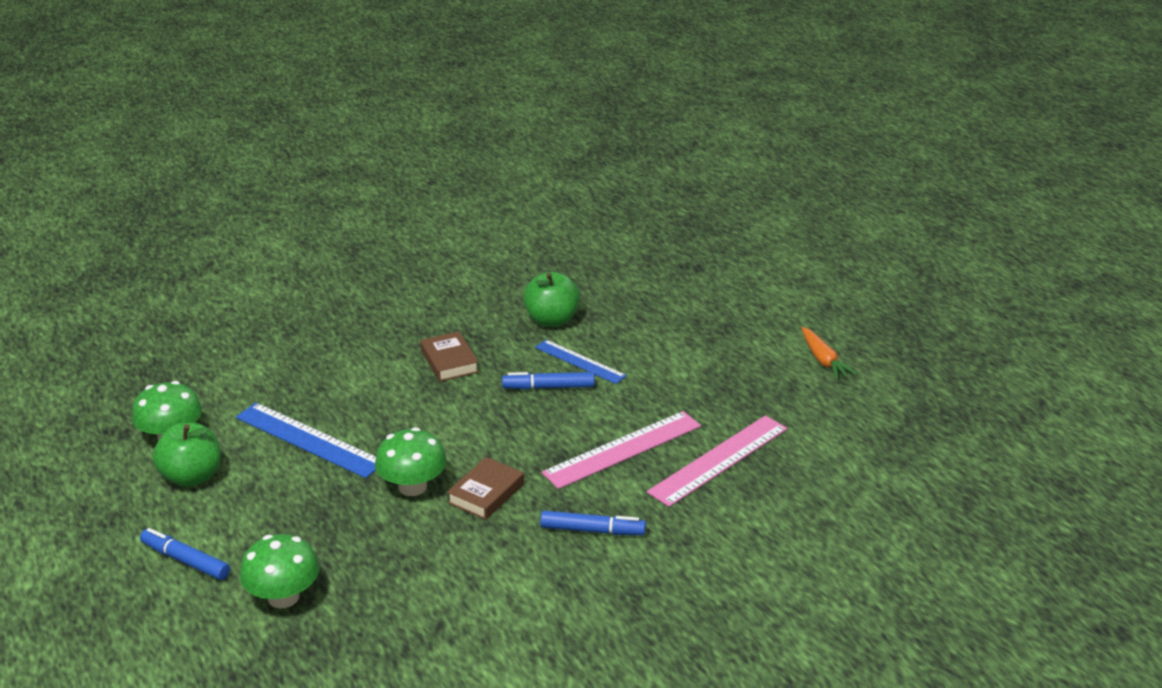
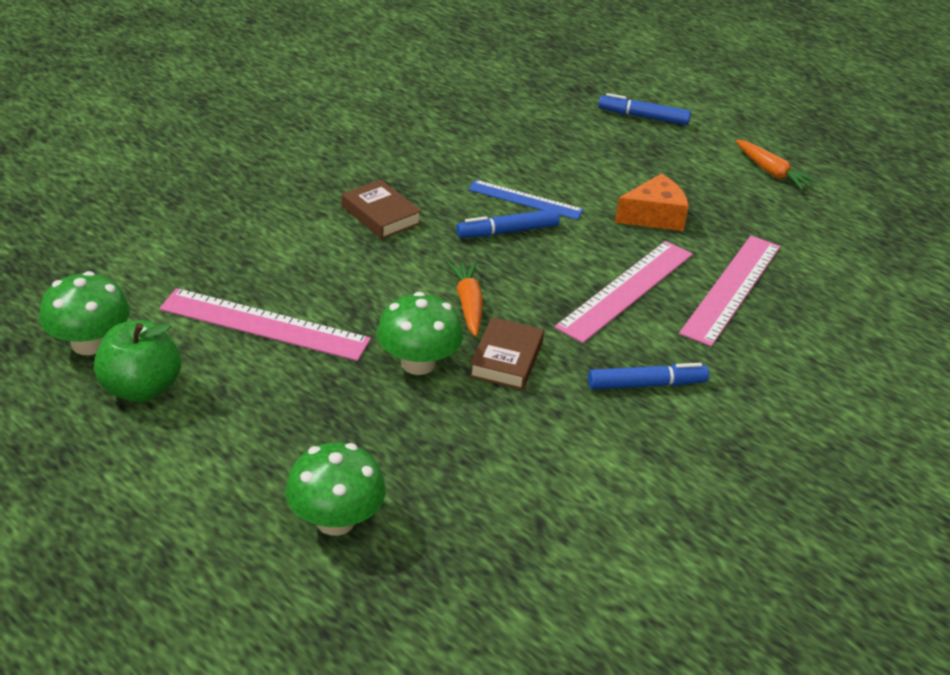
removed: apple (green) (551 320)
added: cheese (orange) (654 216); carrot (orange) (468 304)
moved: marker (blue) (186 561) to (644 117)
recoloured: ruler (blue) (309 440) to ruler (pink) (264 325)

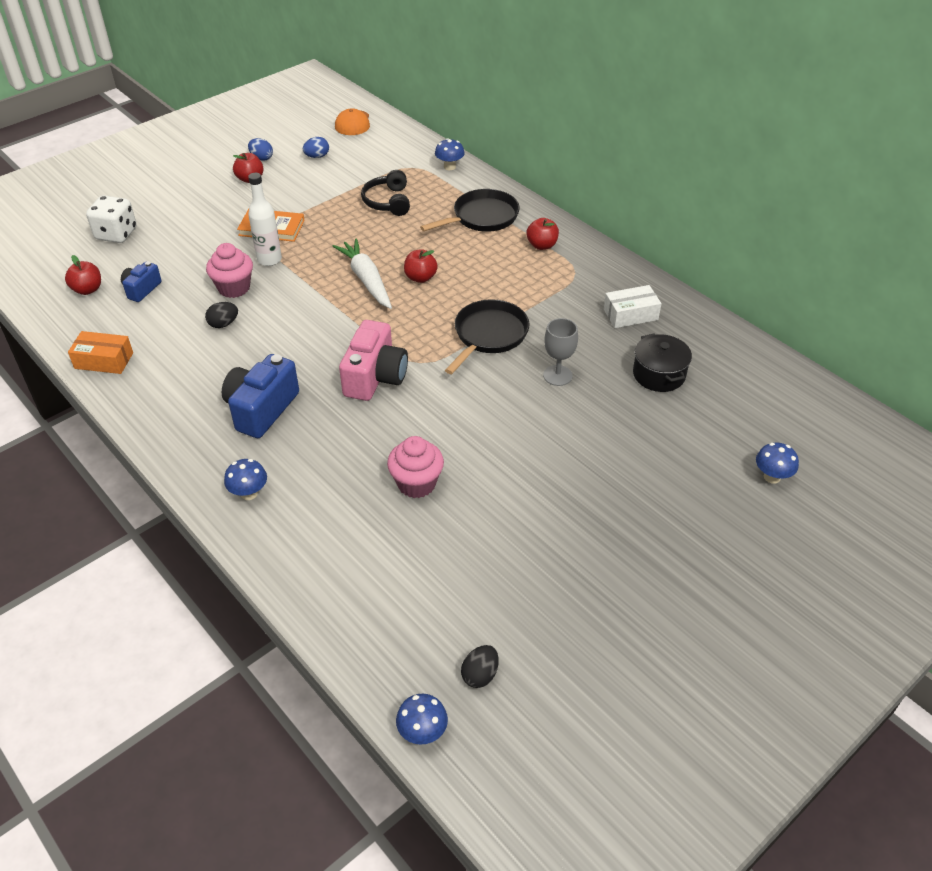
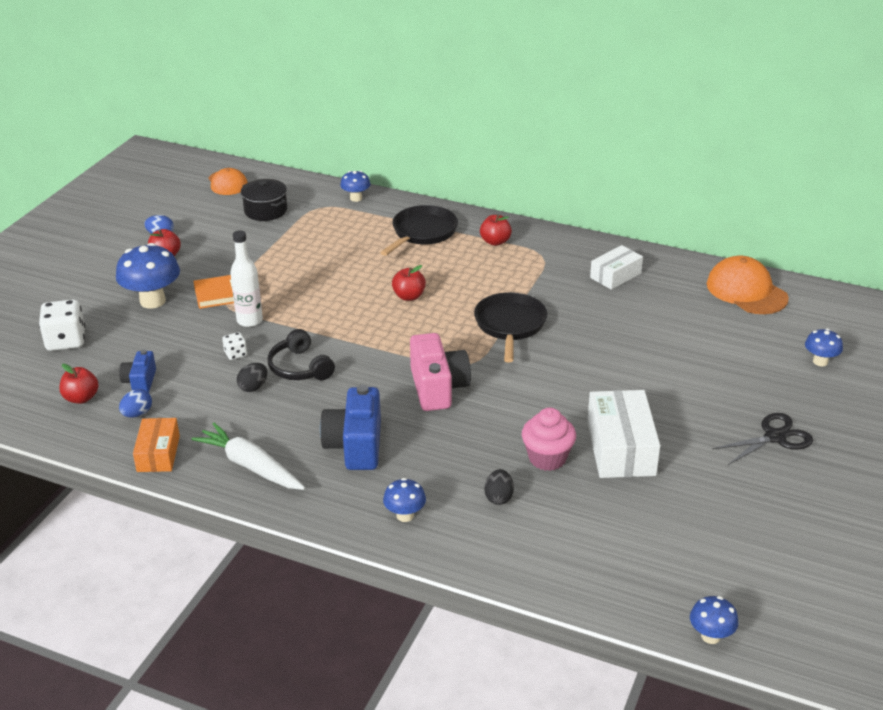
removed: goblet (grey) (557 375)
added: mushroom (blue) (152 301); cap (orange) (746 291); box (white) (621 448); scissors (black) (775 437)
moved: egg (blue) (317 156) to (137 414); headphones (black) (388 202) to (300 368); carrot (white) (366 280) to (250 466); pot (black) (659 374) to (265 210); egg (black) (480 675) to (499 497)
replaced: cupcake (pink) (234 288) to dice (white) (236 354)
turned: box (orange) (104 360) = (158 454) 75 degrees counterclockwise

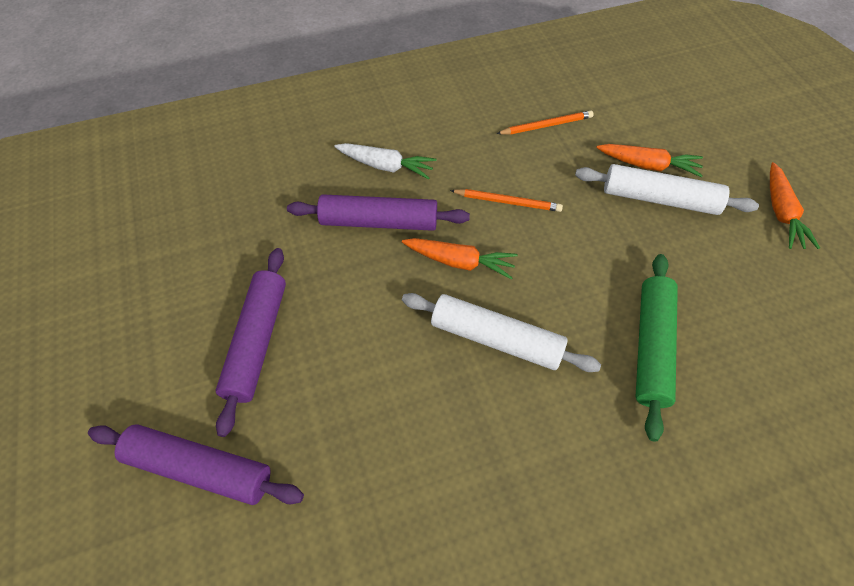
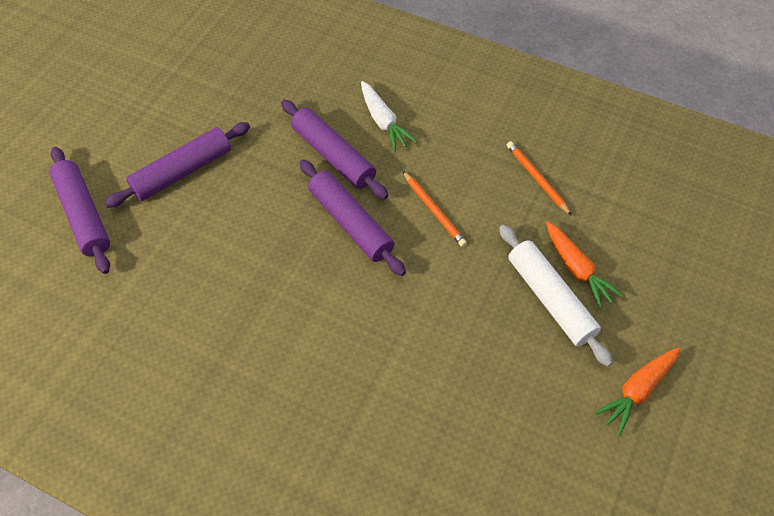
removed: rolling pin (green) (651 347); rolling pin (white) (496 339)
replaced: carrot (orange) (459 262) to rolling pin (purple) (351 223)
turned: pencil (orange) (546 125) = (537 179) 150 degrees counterclockwise

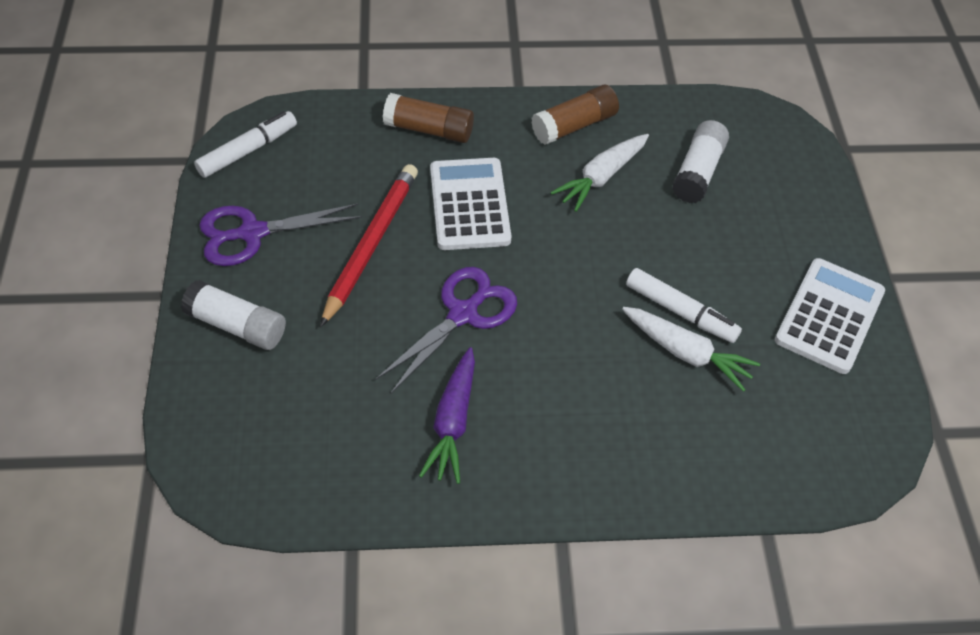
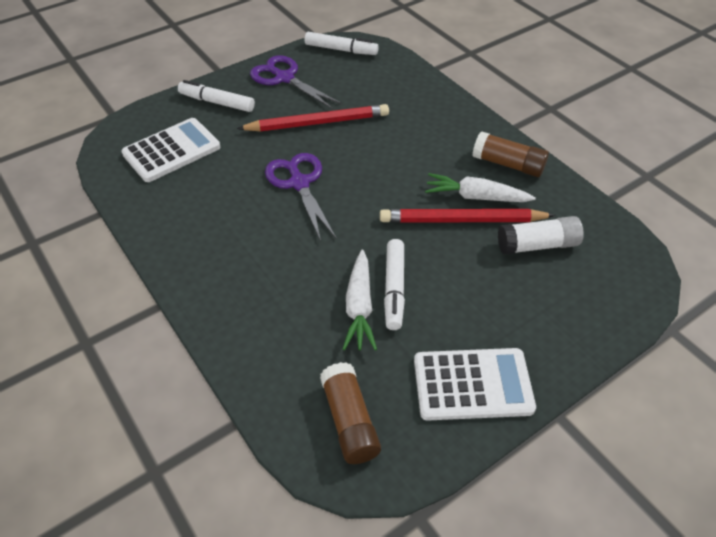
removed: carrot (purple) (453 422)
added: pencil (red) (461 220)
moved: glue stick (brown) (429 130) to (349 421); calculator (white) (469 204) to (171 151)
replaced: glue stick (white) (237 325) to marker (white) (217 102)
turned: scissors (purple) (463 313) = (299 183) 120 degrees counterclockwise

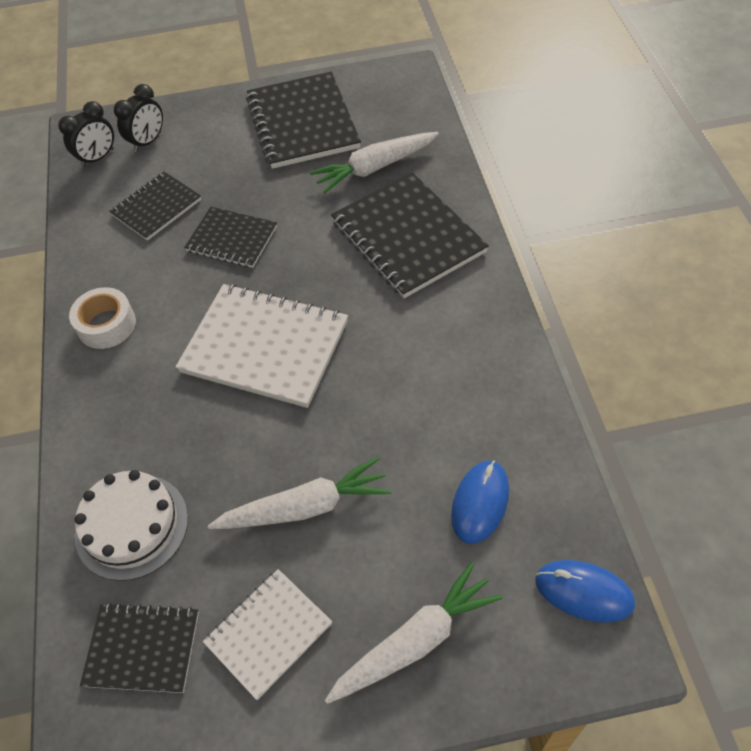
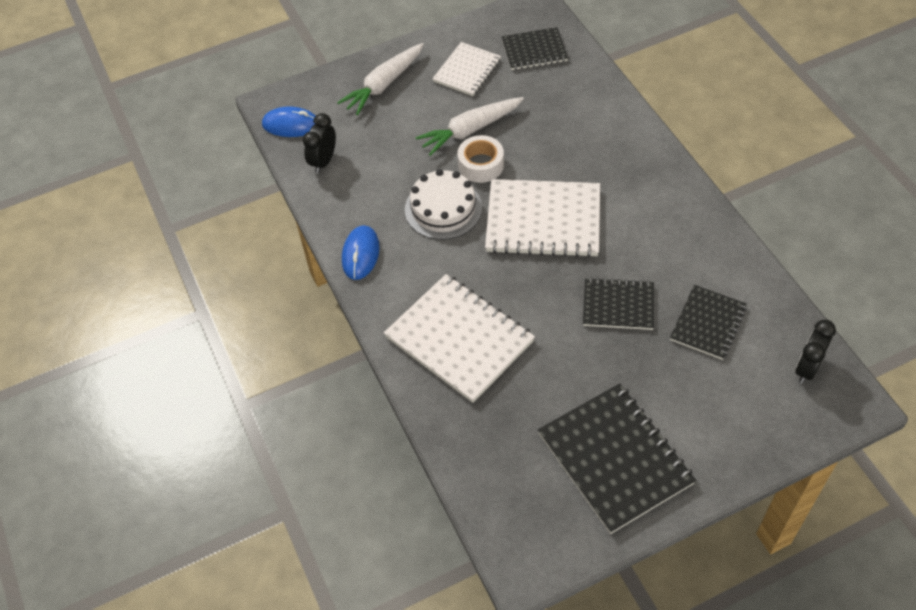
removed: carrot (white) (375 168)
moved: clock (black) (148 142) to (323 161); tape (white) (106 325) to (481 165); mouse (blue) (480 503) to (360 254); cake (white) (132 526) to (443 208)
recoloured: notebook (black) (408 237) to notebook (white) (459 339)

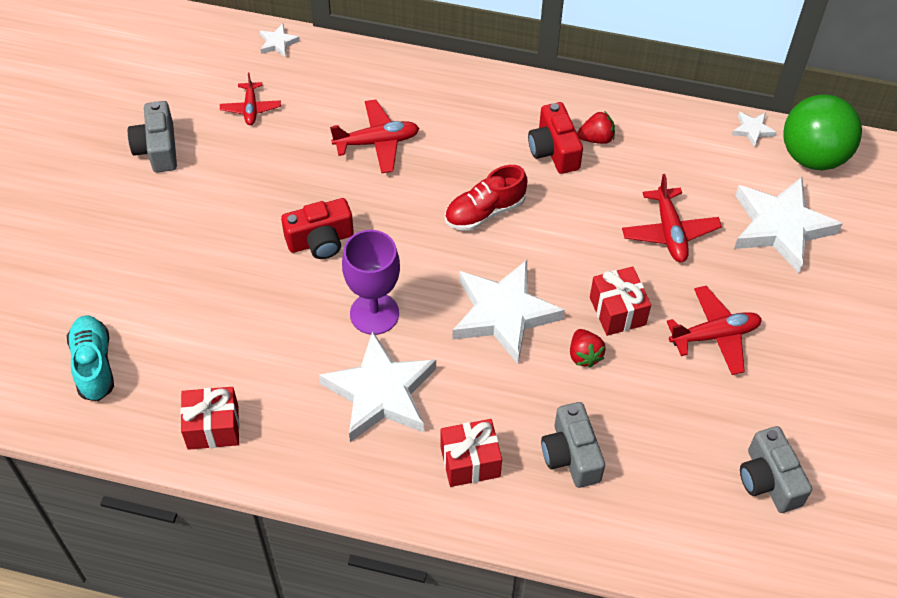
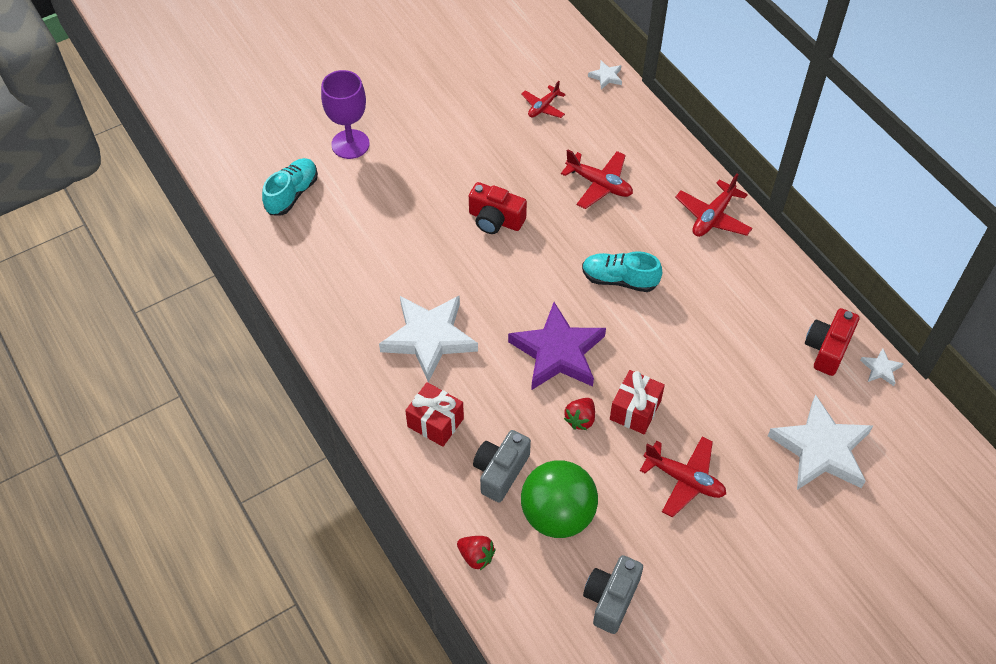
removed: camera (grey) (158 149); gift (red) (213 427)
moved: ball (green) (813 156) to (557 515); camera (red) (554 150) to (827 349); strawberry (red) (596 138) to (476 556); plane (red) (669 232) to (713 217); goblet (purple) (374 313) to (350 144)
recoloured: shoe (red) (484 212) to shoe (turquoise) (619 279); star (white) (503 314) to star (purple) (558 352)

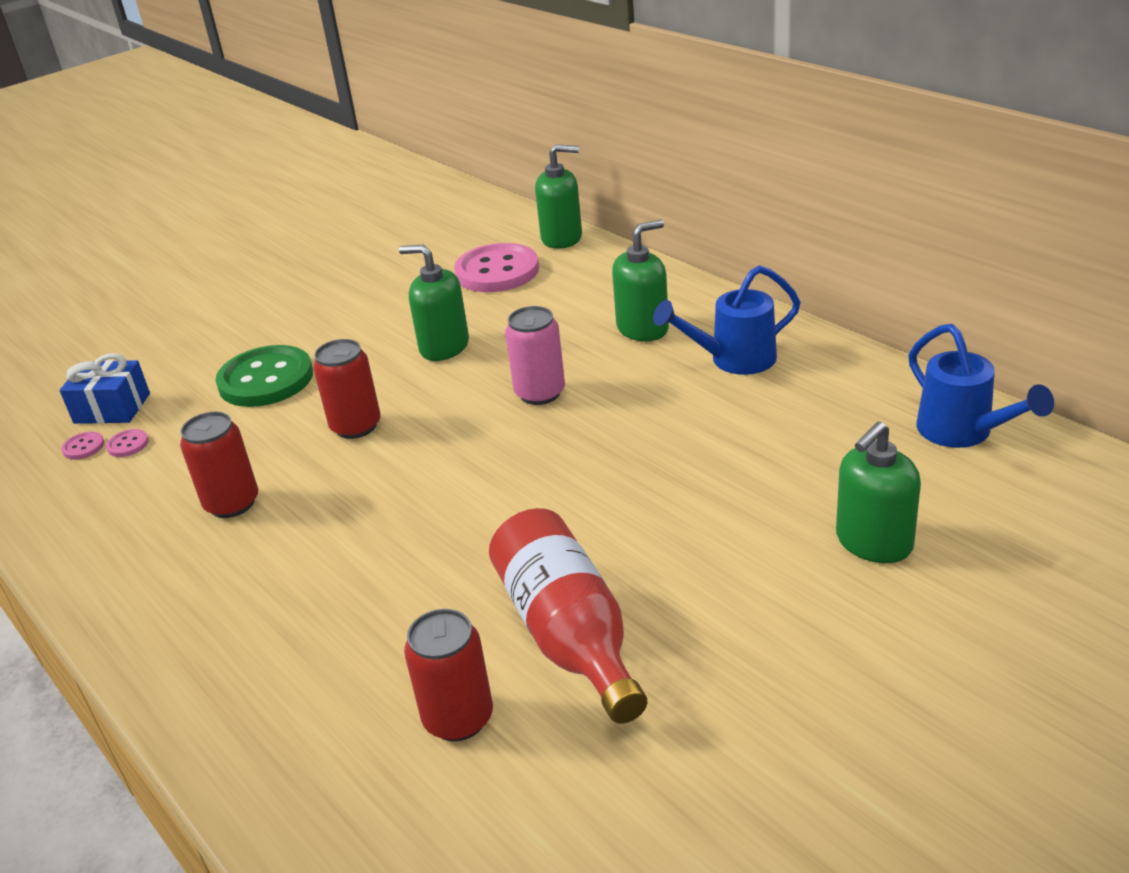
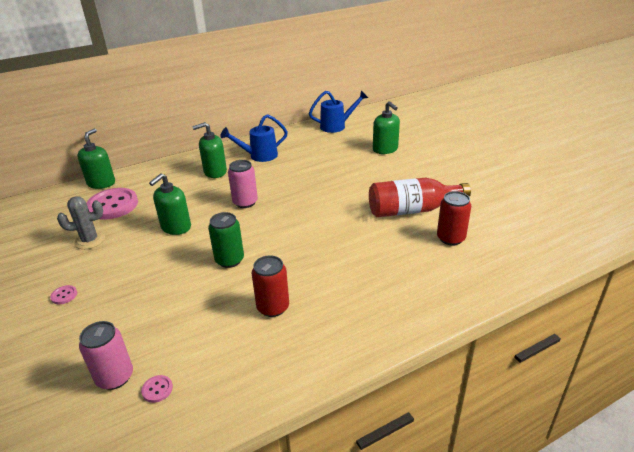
removed: button (green) (266 379)
added: cactus (grey) (90 240)
moved: button (pink) (128 444) to (64 295)
replaced: gift (blue) (112 408) to can (pink) (115 377)
recoloured: can (red) (356 426) to can (green) (229 260)
turned: soap dispenser (green) (643 328) = (215 172) 90 degrees counterclockwise; watering can (blue) (733 360) = (259 156) 75 degrees clockwise

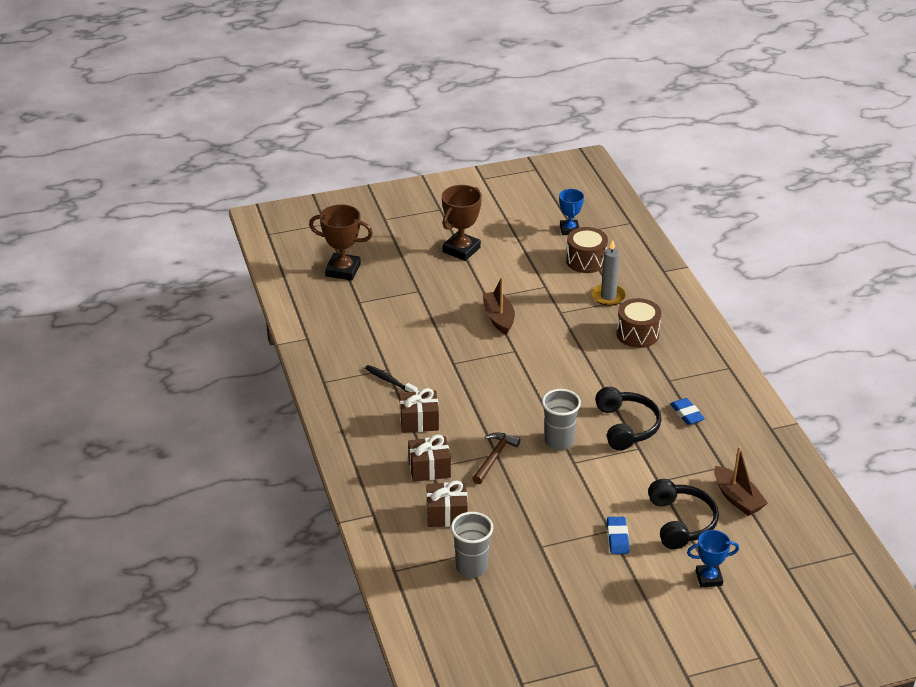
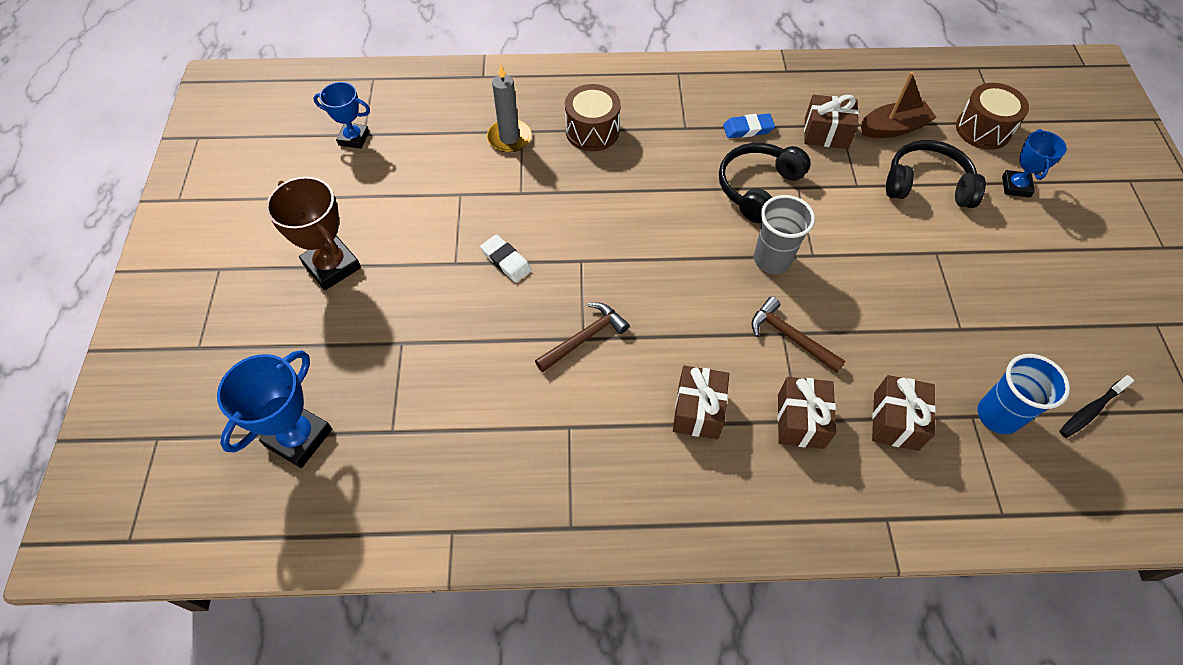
removed: eraser (blue) (617 538)
added: gift (brown) (826 133); hammer (brown) (584 338)
moved: drum (brown) (586 261) to (983 129); toothbrush (black) (389 381) to (1090 410)
replaced: boat (brown) (498 318) to eraser (white) (506 261)
recoloured: trophy (brown) (343 270) to trophy (blue) (299 437); cup (grey) (471 567) to cup (blue) (997 415)
turned: headphones (black) (626 426) = (758 187) 60 degrees counterclockwise

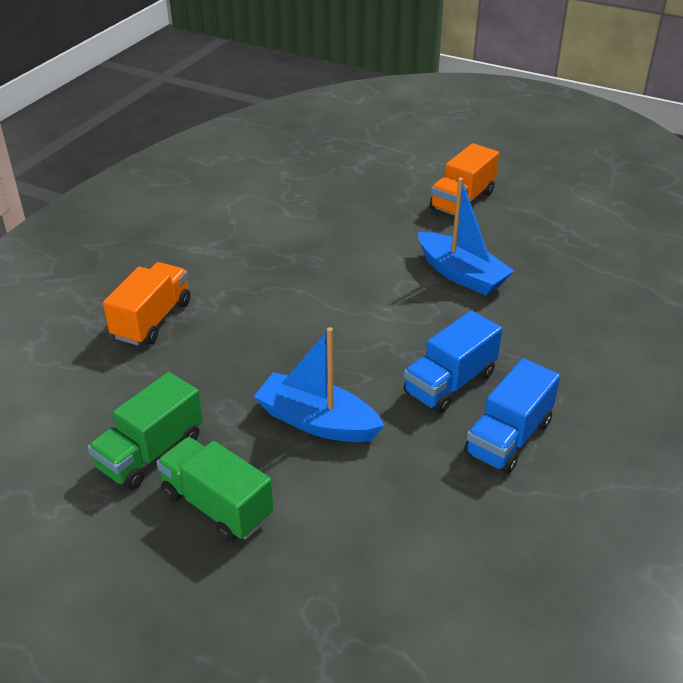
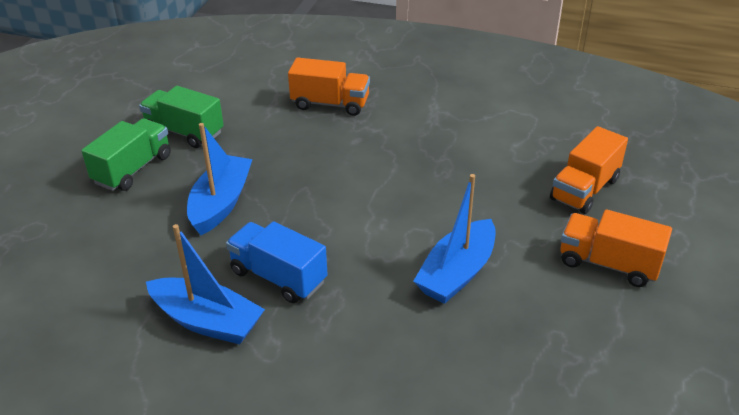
added: truck (orange) (584 189)
replaced: truck (blue) (508 438) to boat (blue) (207 321)

